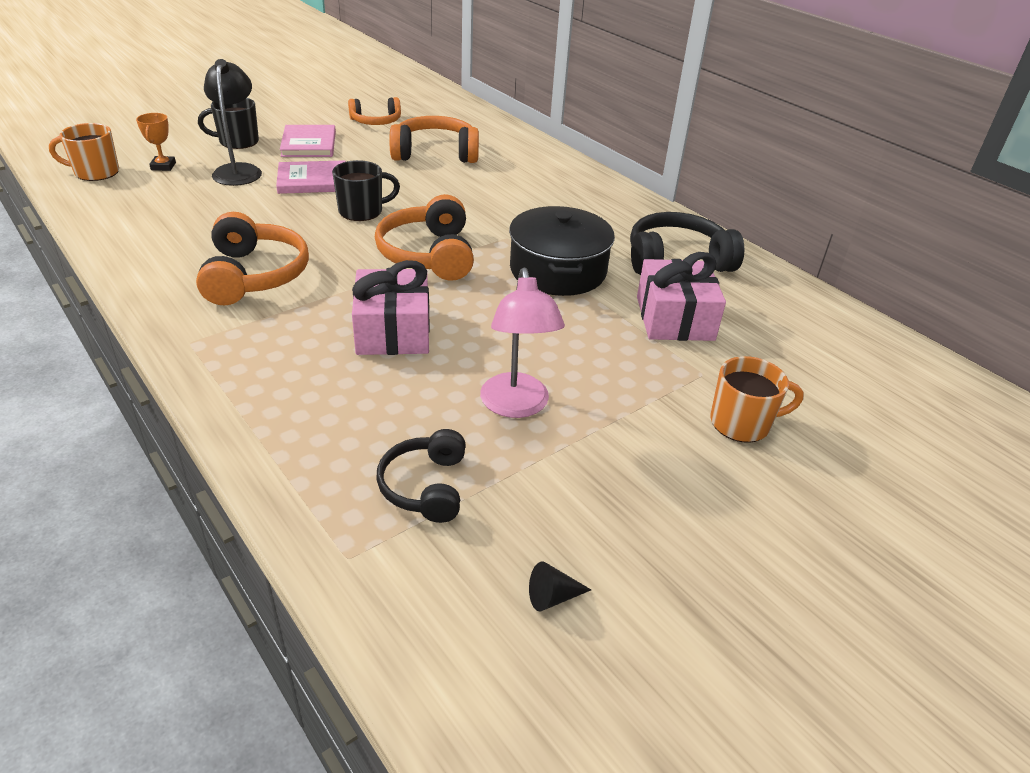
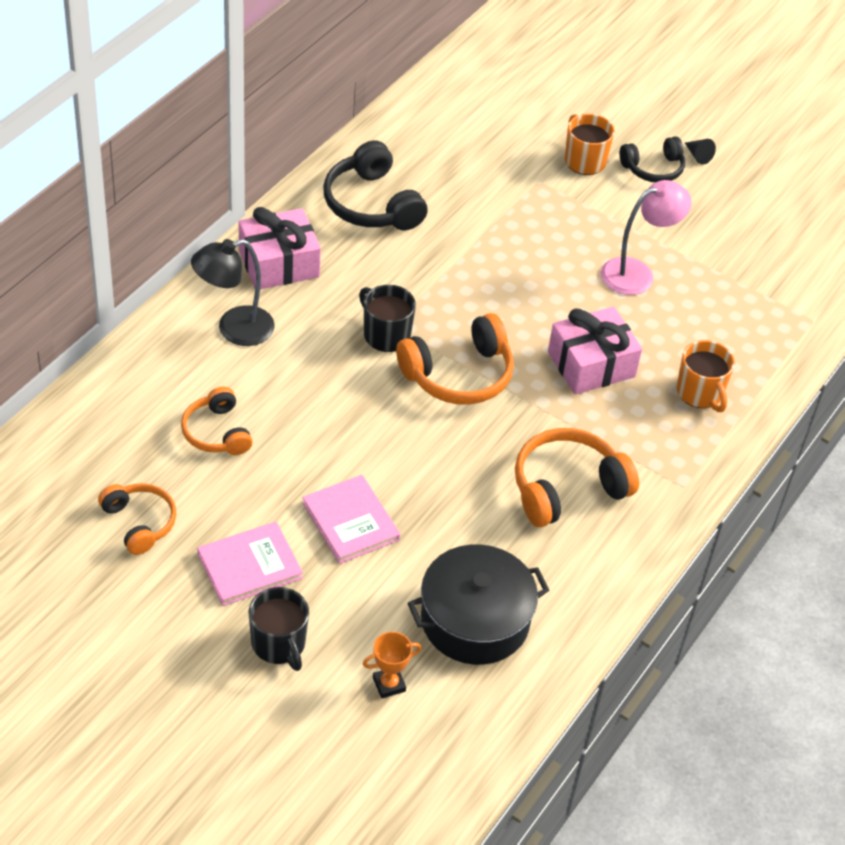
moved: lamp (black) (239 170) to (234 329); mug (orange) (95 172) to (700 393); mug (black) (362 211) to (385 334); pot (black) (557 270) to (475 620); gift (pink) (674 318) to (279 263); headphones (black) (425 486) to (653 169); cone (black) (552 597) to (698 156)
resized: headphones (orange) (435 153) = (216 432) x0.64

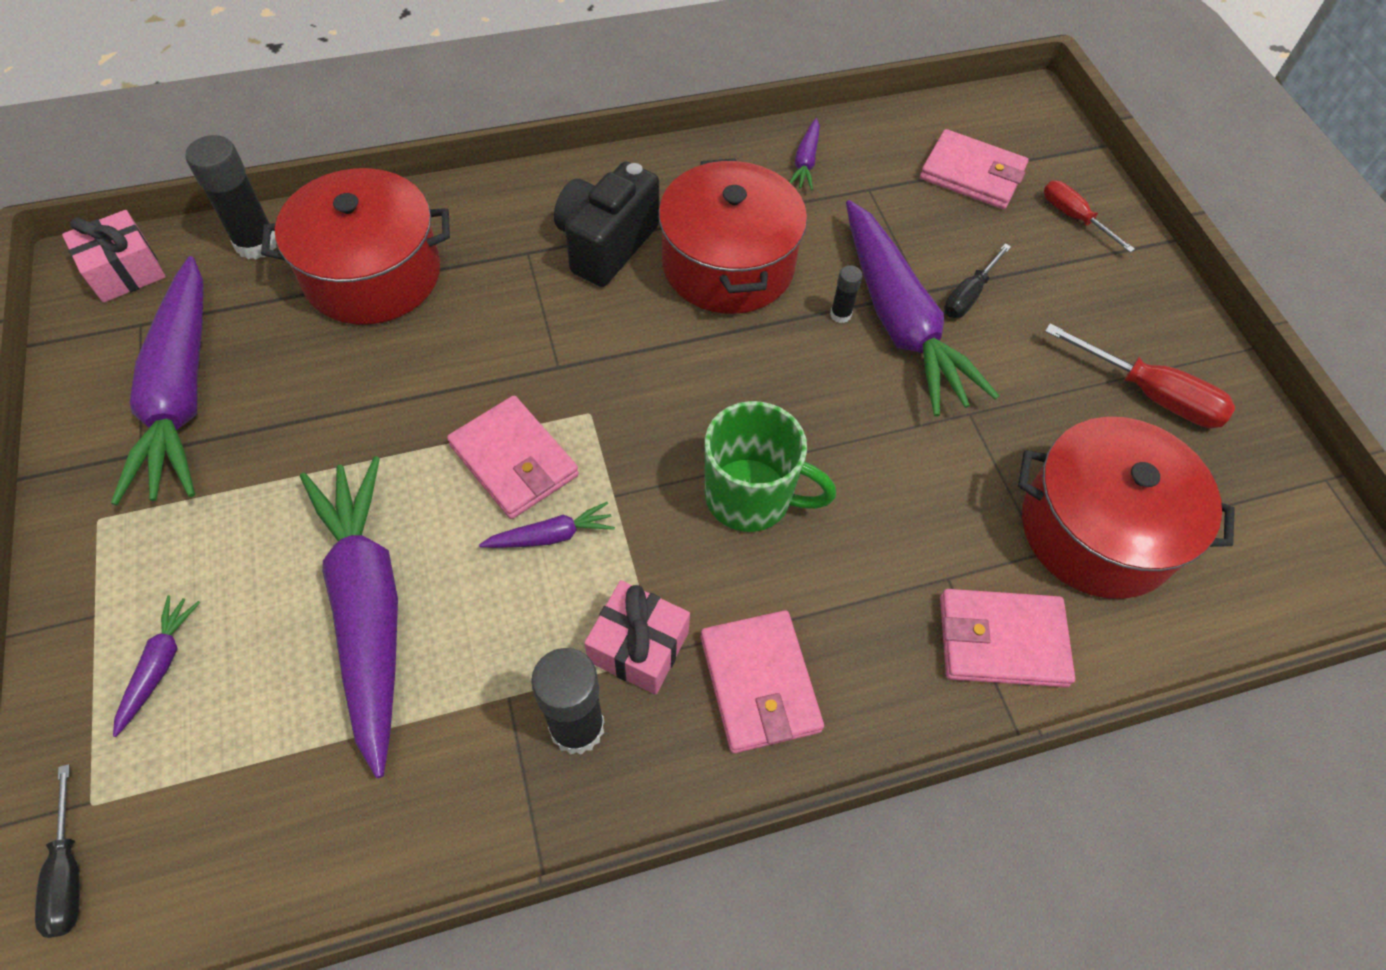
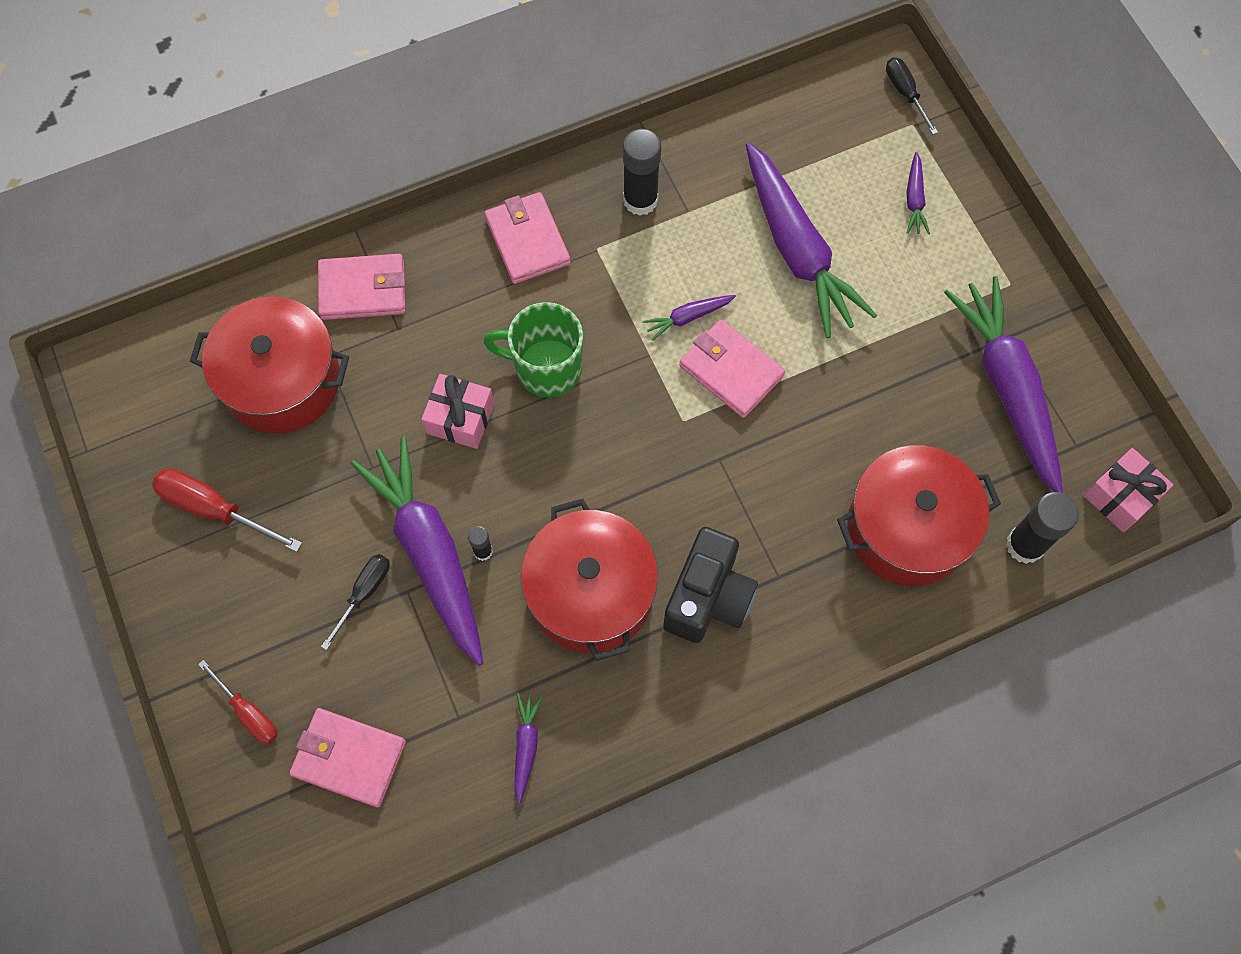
moved: gift (pink) (638 647) to (460 418)

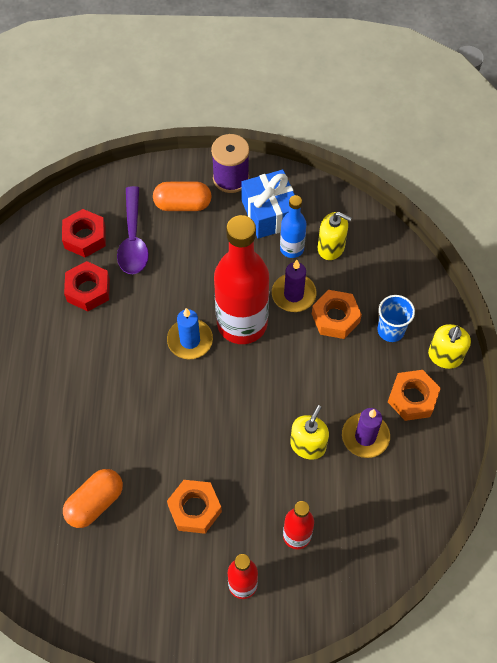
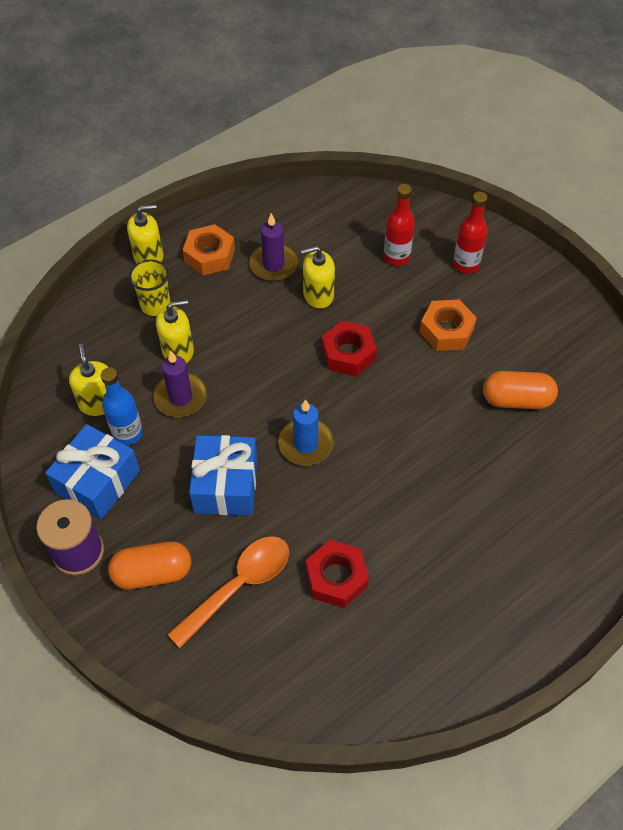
removed: bottle (red) (242 323)
added: gift (blue) (226 485)
moved: nut (red) (85 237) to (348 354)
replaced: nut (orange) (335 318) to soap dispenser (yellow) (178 350)
recoloured: spoon (purple) (133 240) to spoon (orange) (239 585); cup (blue) (390 330) to cup (yellow) (155 305)
turned: capsule (orange) (183 204) = (152 573) 60 degrees counterclockwise

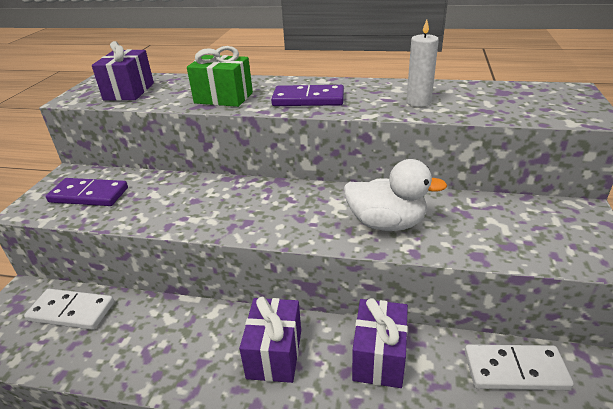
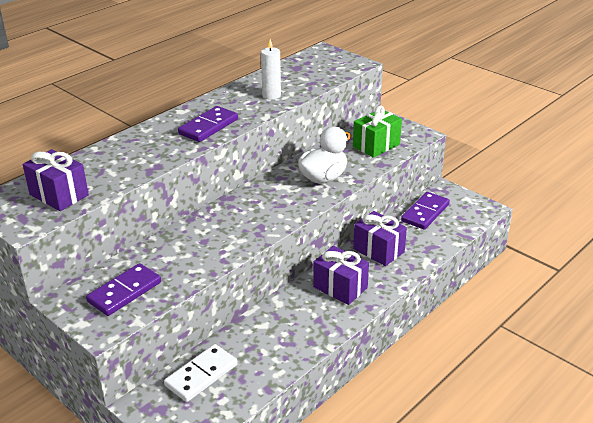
moved: gift (green) (223 98) to (376 145)
recoloured: domino (white) (515 370) to domino (purple) (425 213)

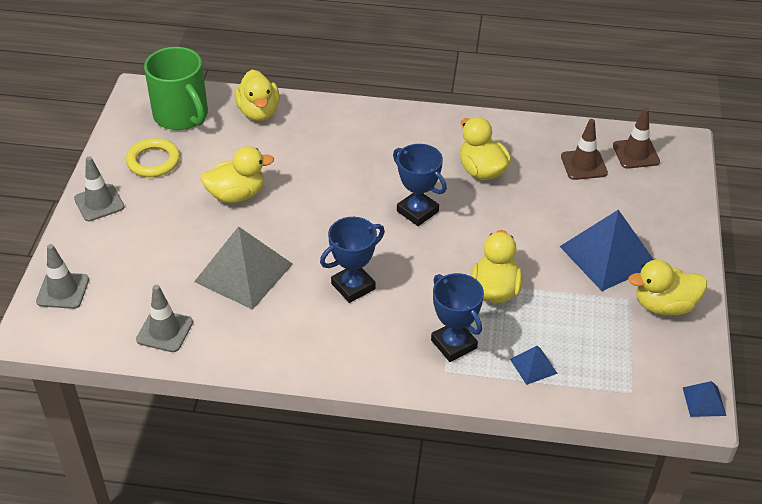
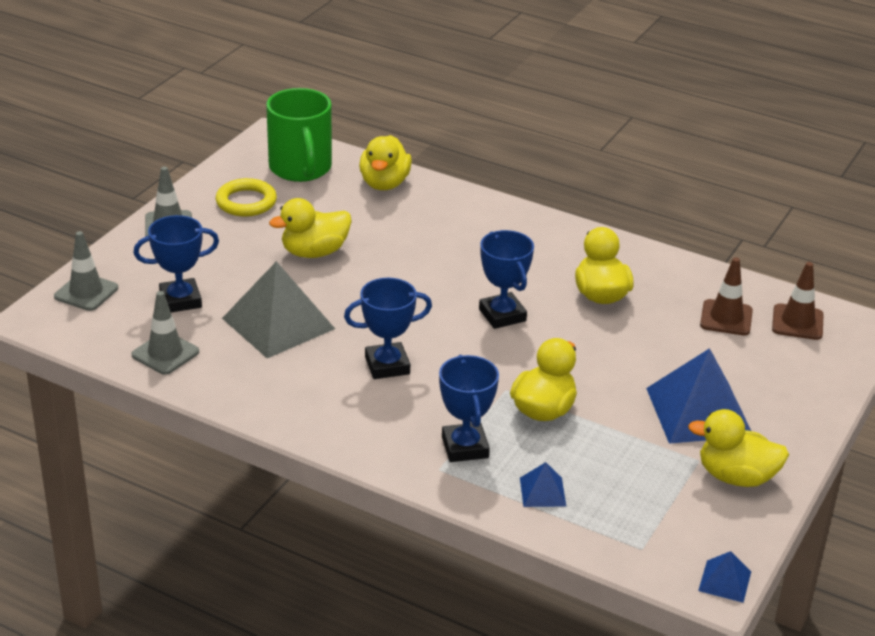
added: trophy (blue) (180 300)
turned: duck (yellow) (236 195) = (314 252) 150 degrees clockwise

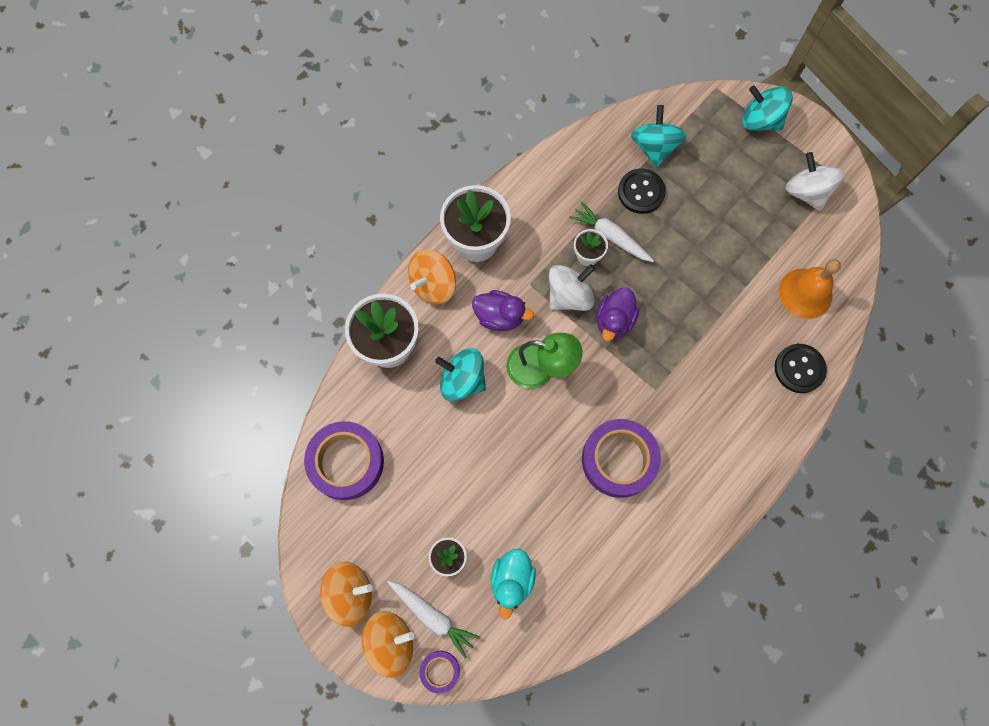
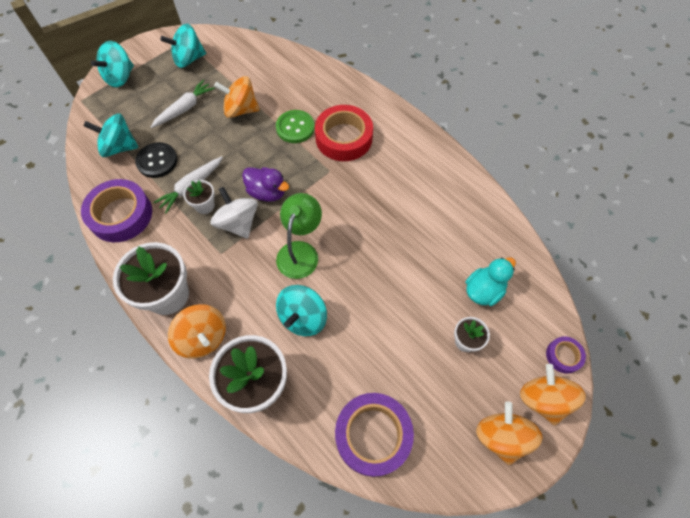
removed: bell (orange) (805 293); duck (purple) (499 316); button (black) (799 369)
added: spinning top (orange) (241 110); tape (red) (344 138); button (green) (295 127)
moved: tape (purple) (619 460) to (121 215); carrot (white) (433 616) to (184 108)
recoloured: spinning top (white) (806 192) to spinning top (turquoise) (189 59)
turned: duck (turquoise) (512 581) = (483 290) 60 degrees counterclockwise

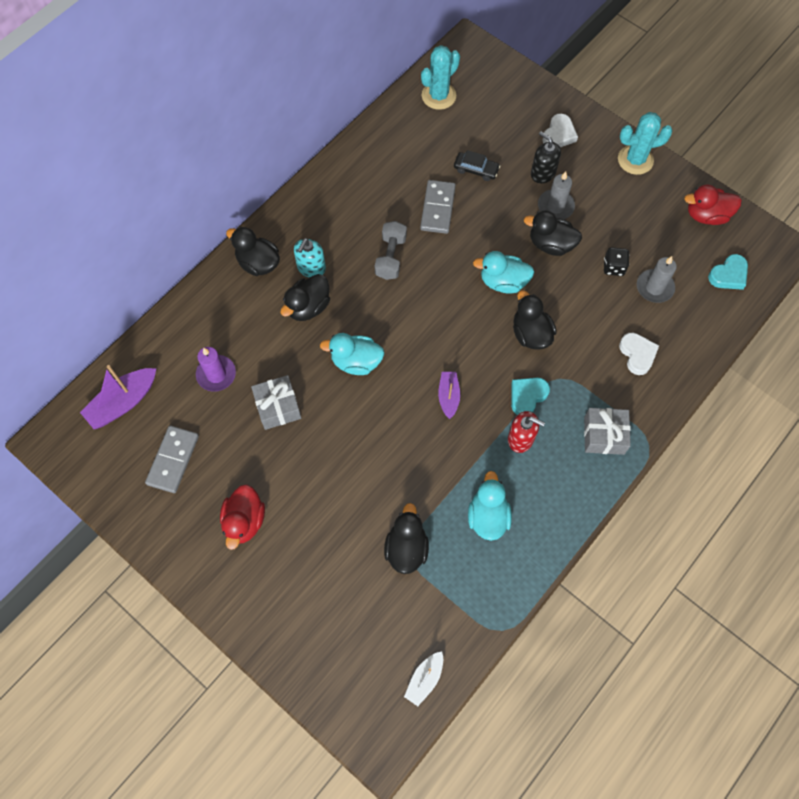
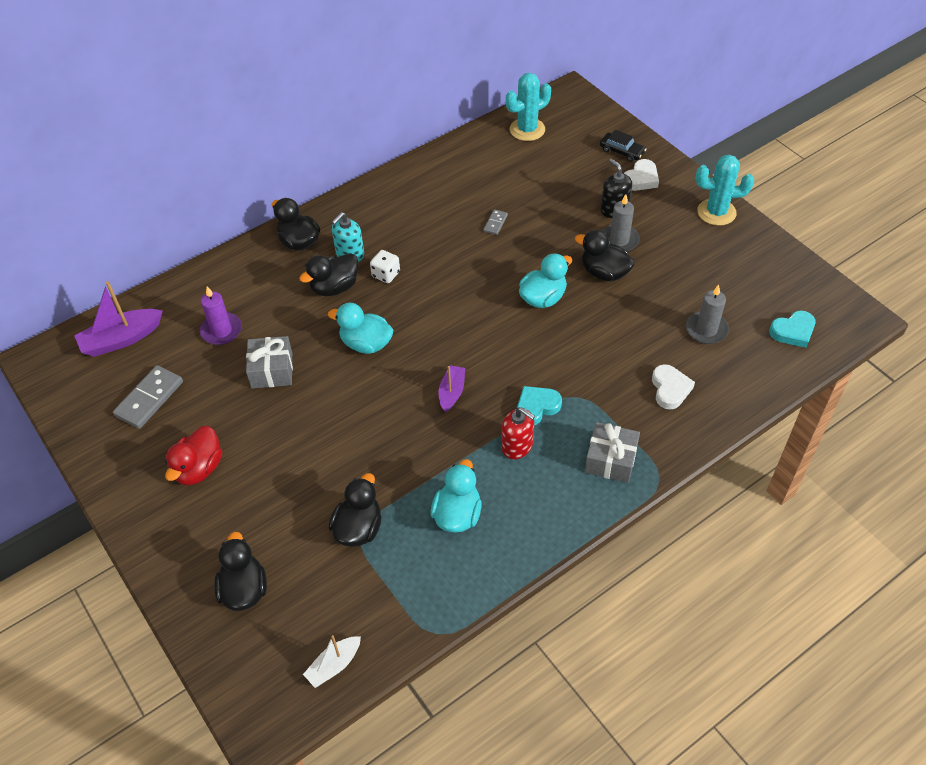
removed: duck (red) (706 215); dumbbell (grey) (390 257); dice (black) (613 267)
added: dice (white) (386 274)
moved: car (black) (476 169) to (622 151); duck (black) (530 334) to (244 589)
turned: duck (turquoise) (503 282) = (543 298) 120 degrees clockwise
resized: domino (grey) (438 208) = (495 223) x0.51

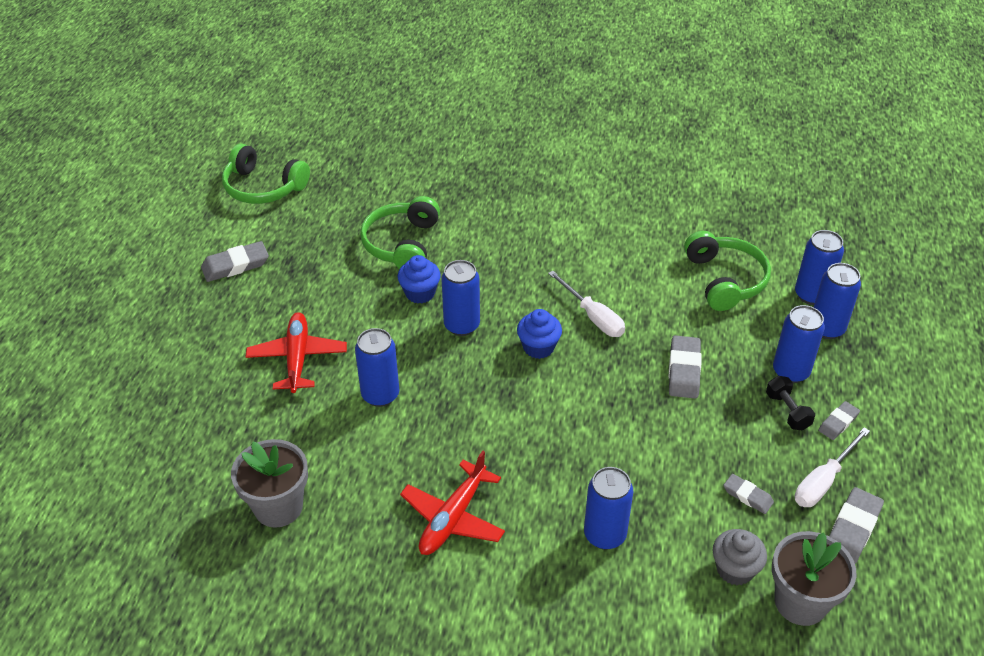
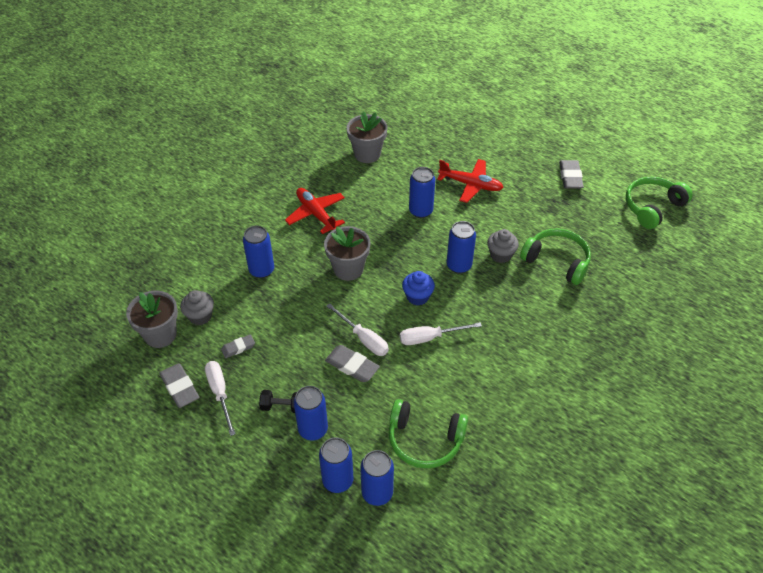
removed: eraser (grey) (838 423)
added: flower pot (grey) (348 269); screwdriver (white) (363 339)
recoloured: cupcake (blue) (420 293) to cupcake (grey) (500 255)

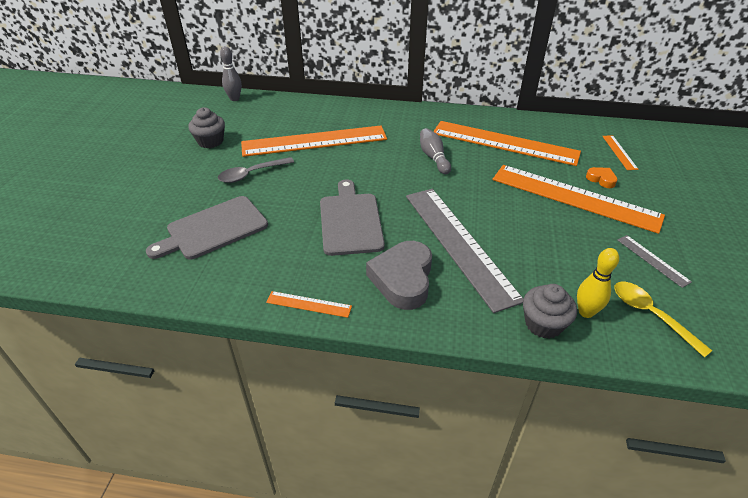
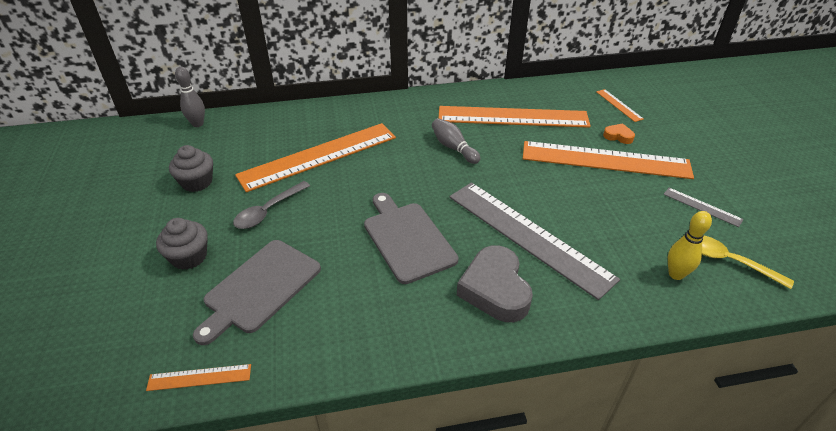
moved: cupcake (grey) (543 324) to (189 257); ruler (orange) (309 304) to (199 377)

